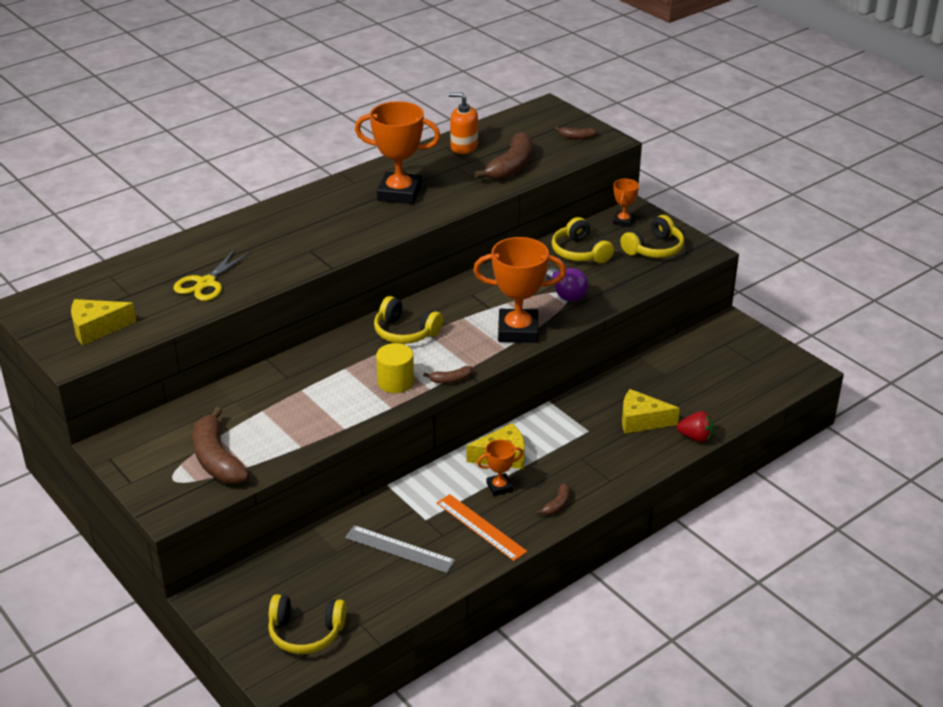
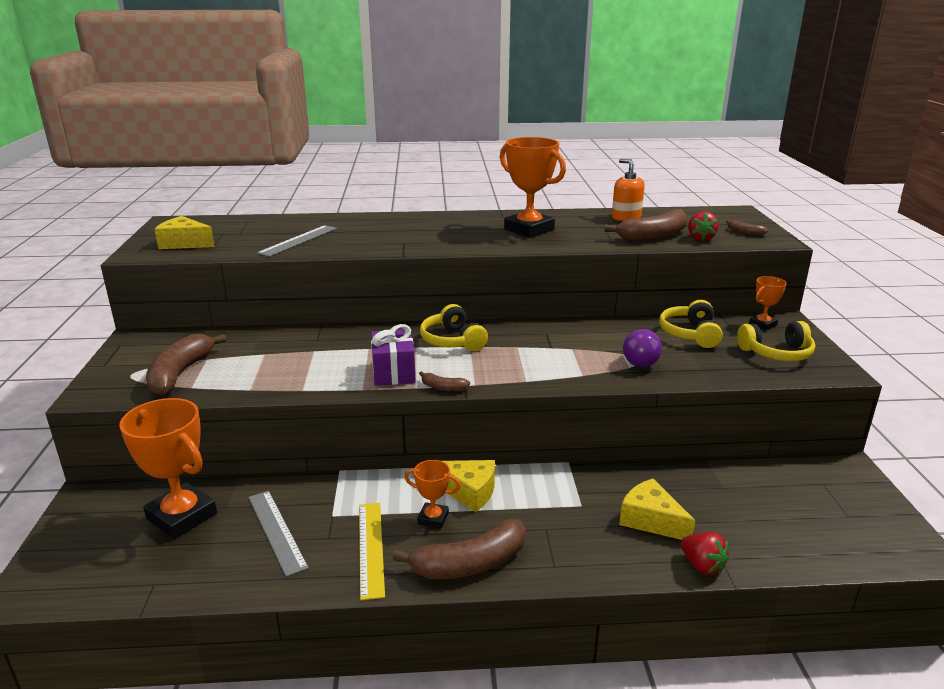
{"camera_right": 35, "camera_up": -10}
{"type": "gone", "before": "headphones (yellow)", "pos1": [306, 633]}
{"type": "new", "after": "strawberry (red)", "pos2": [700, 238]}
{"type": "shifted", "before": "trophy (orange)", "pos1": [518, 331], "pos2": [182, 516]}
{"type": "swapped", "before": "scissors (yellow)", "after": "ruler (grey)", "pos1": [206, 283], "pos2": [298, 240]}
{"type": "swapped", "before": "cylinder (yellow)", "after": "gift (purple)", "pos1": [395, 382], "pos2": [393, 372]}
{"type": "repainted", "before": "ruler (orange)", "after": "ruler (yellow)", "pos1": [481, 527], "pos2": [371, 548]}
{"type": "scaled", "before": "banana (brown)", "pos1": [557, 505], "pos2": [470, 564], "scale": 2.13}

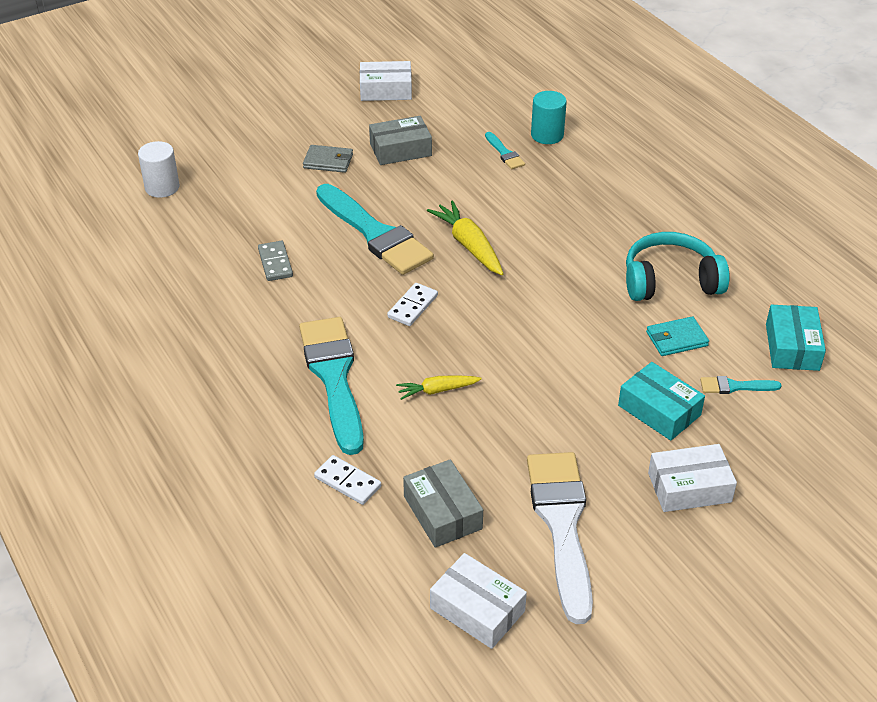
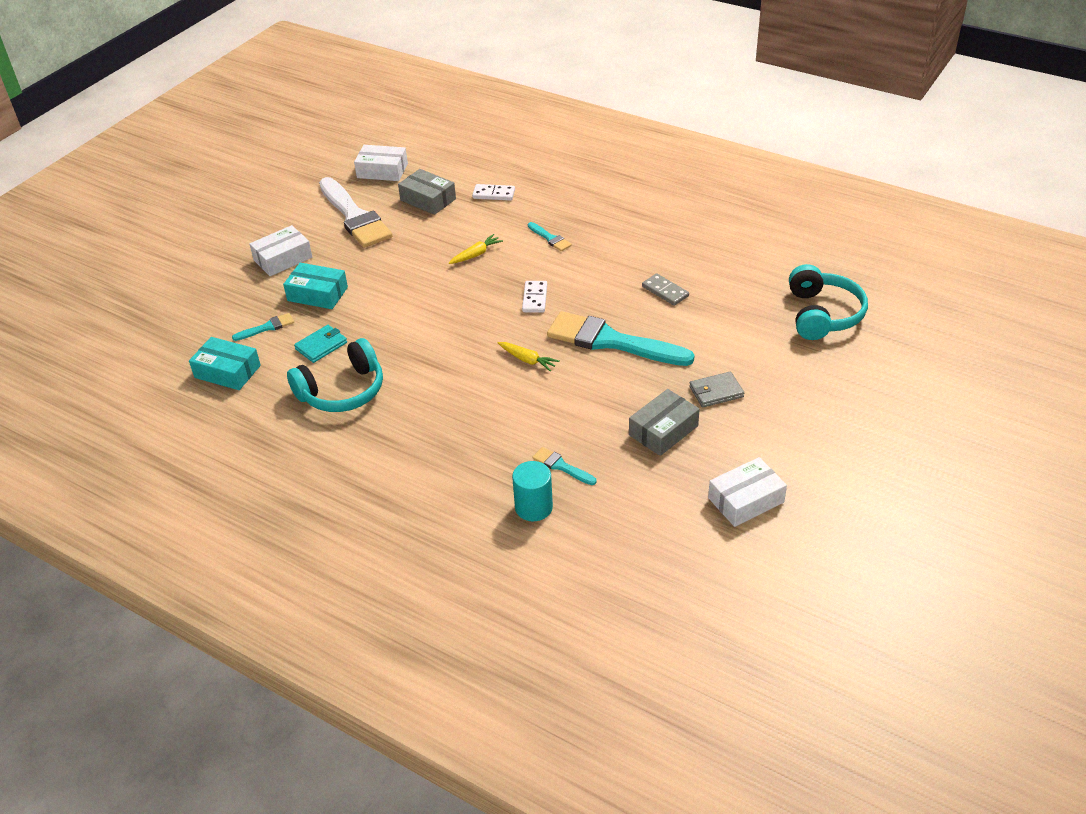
{"camera_right": 155, "camera_up": 0}
{"type": "swapped", "before": "cylinder (white)", "after": "headphones (turquoise)", "pos1": [162, 187], "pos2": [823, 314]}
{"type": "rotated", "before": "box (turquoise)", "pos1": [792, 347], "pos2": [227, 371], "turn": -45}
{"type": "scaled", "before": "brush (turquoise)", "pos1": [334, 377], "pos2": [550, 238], "scale": 0.43}
{"type": "scaled", "before": "carrot (yellow)", "pos1": [469, 245], "pos2": [527, 360], "scale": 0.61}

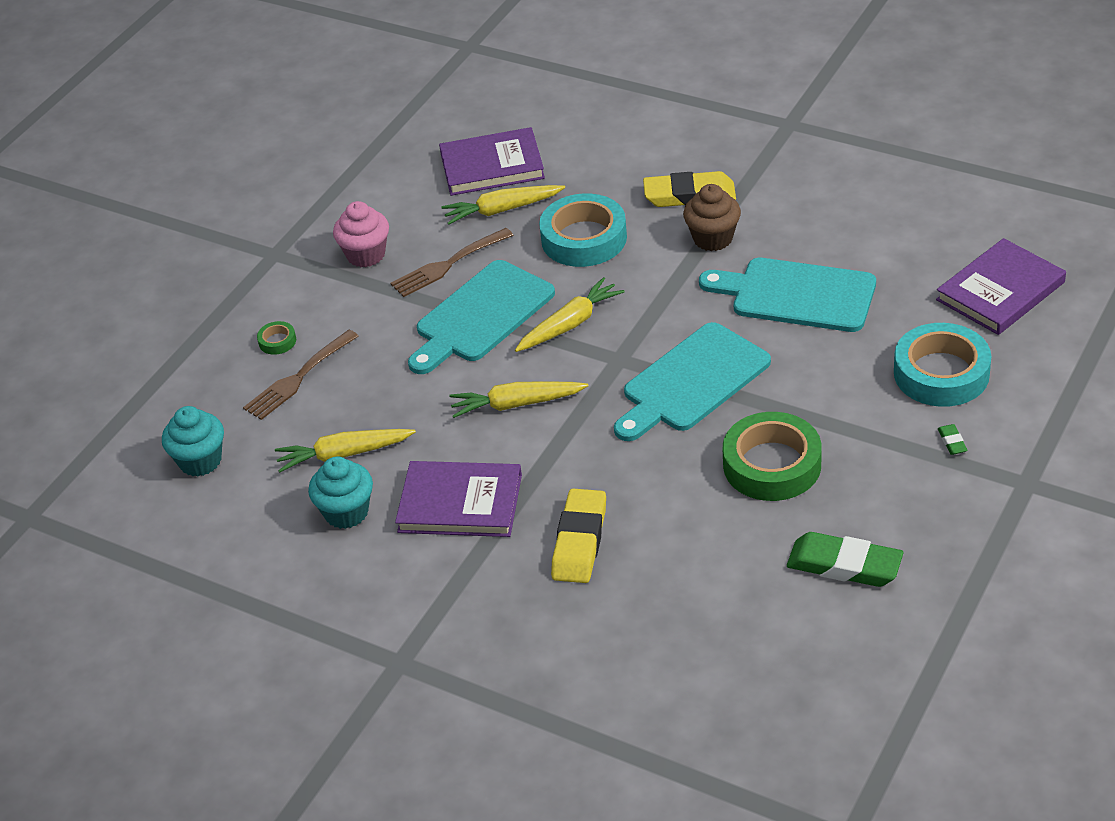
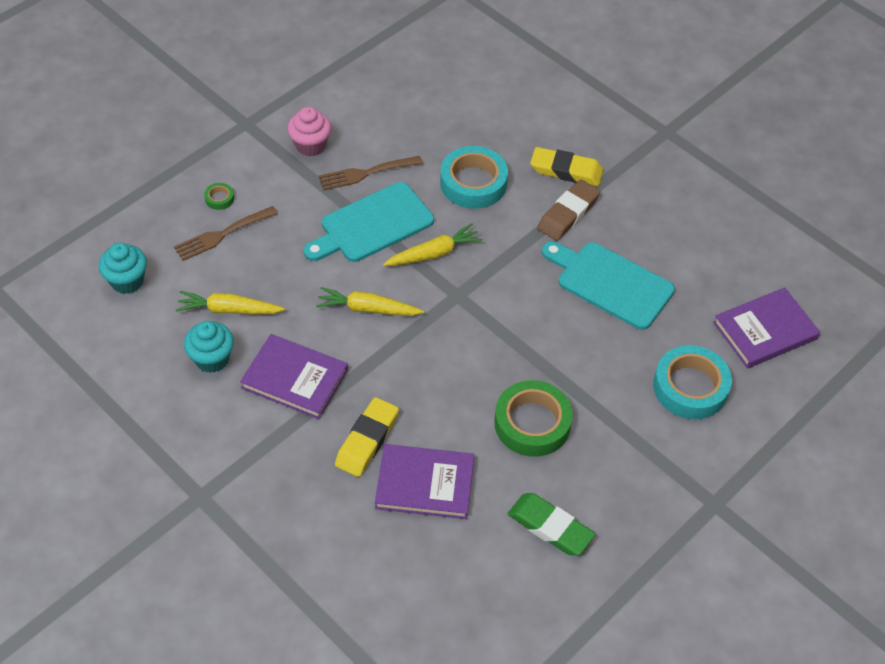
{"camera_right": 10, "camera_up": 10}
{"type": "gone", "before": "carrot (yellow)", "pos1": [502, 210]}
{"type": "gone", "before": "cutting board (turquoise)", "pos1": [692, 382]}
{"type": "gone", "before": "eraser (green)", "pos1": [952, 442]}
{"type": "shifted", "before": "book (purple)", "pos1": [492, 166], "pos2": [425, 484]}
{"type": "swapped", "before": "cupcake (brown)", "after": "eraser (brown)", "pos1": [713, 238], "pos2": [568, 214]}

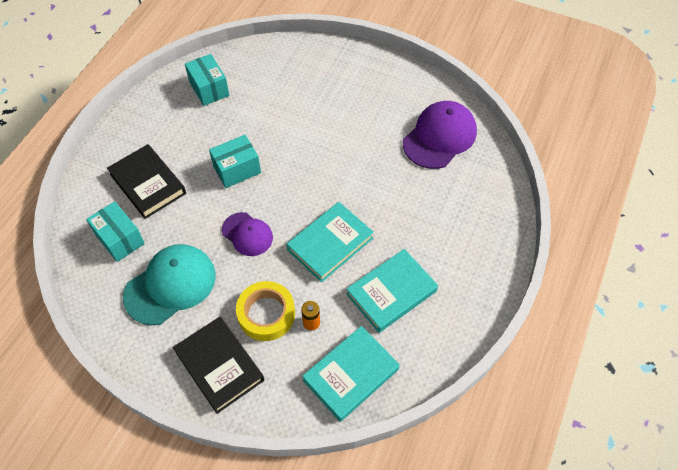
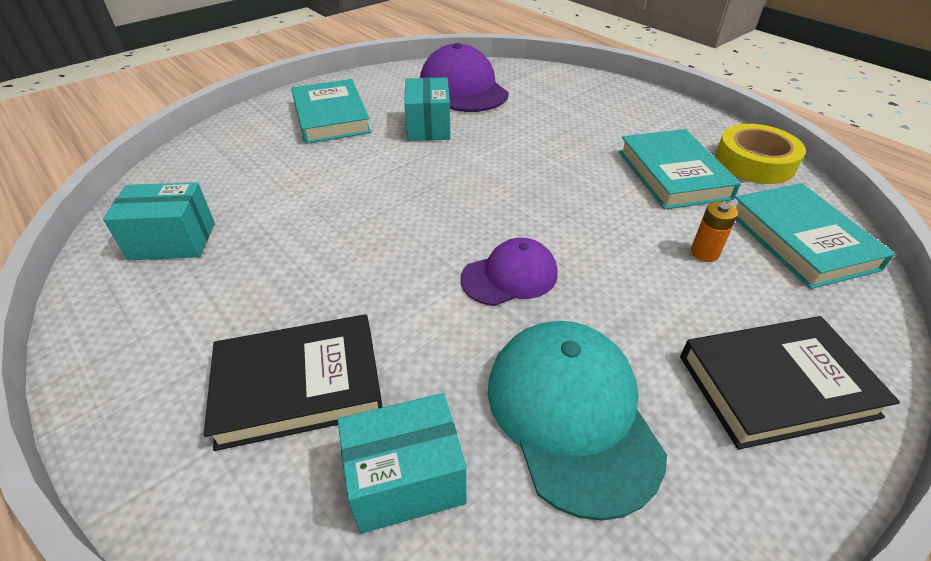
{"camera_right": -65, "camera_up": -15}
{"type": "shifted", "before": "box (turquoise)", "pos1": [237, 170], "pos2": [428, 127]}
{"type": "shifted", "before": "tape (yellow)", "pos1": [266, 314], "pos2": [754, 162]}
{"type": "shifted", "before": "book (turquoise)", "pos1": [330, 244], "pos2": [331, 117]}

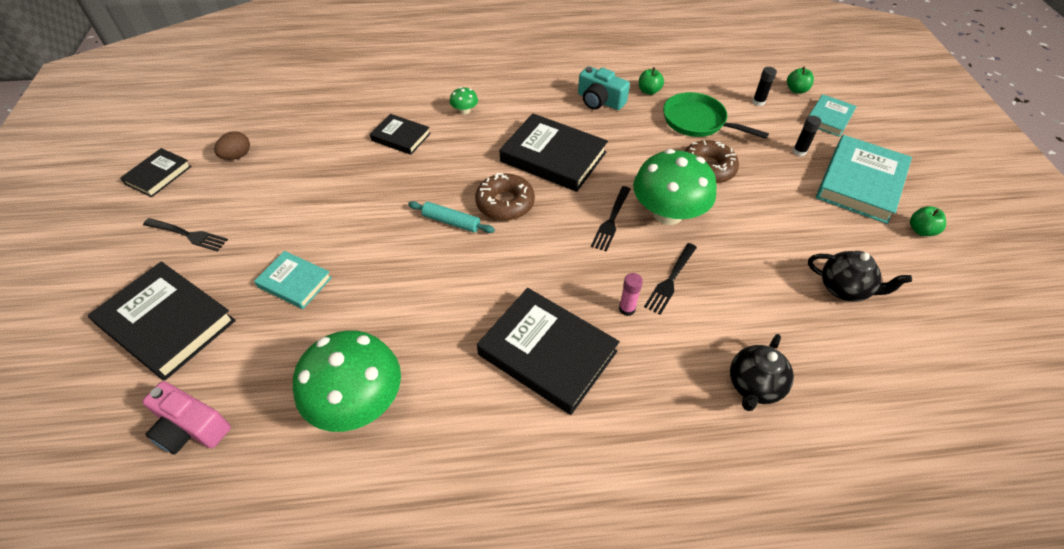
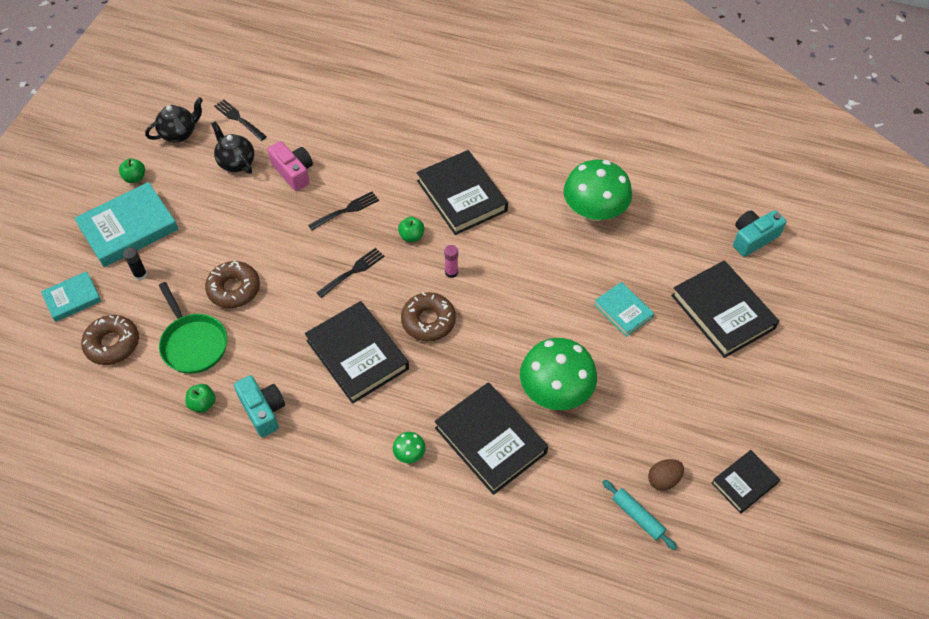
{"camera_right": -155, "camera_up": 5}
{"type": "new", "after": "camera (turquoise)", "pos2": [753, 238]}
{"type": "shifted", "before": "camera (pink)", "pos1": [191, 428], "pos2": [293, 172]}
{"type": "shifted", "before": "fork (black)", "pos1": [187, 235], "pos2": [239, 119]}
{"type": "shifted", "before": "rolling pin (turquoise)", "pos1": [451, 222], "pos2": [637, 516]}
{"type": "shifted", "before": "glue stick (pink)", "pos1": [627, 309], "pos2": [451, 272]}
{"type": "shifted", "before": "mushroom (green)", "pos1": [668, 213], "pos2": [555, 391]}
{"type": "shifted", "before": "teapot (black)", "pos1": [753, 386], "pos2": [179, 134]}
{"type": "shifted", "before": "apple (green)", "pos1": [796, 90], "pos2": [411, 236]}
{"type": "swapped", "before": "glue stick (black)", "after": "donut (brown)", "pos1": [758, 102], "pos2": [112, 344]}
{"type": "scaled", "before": "book (black)", "pos1": [401, 137], "pos2": [490, 440], "scale": 1.77}

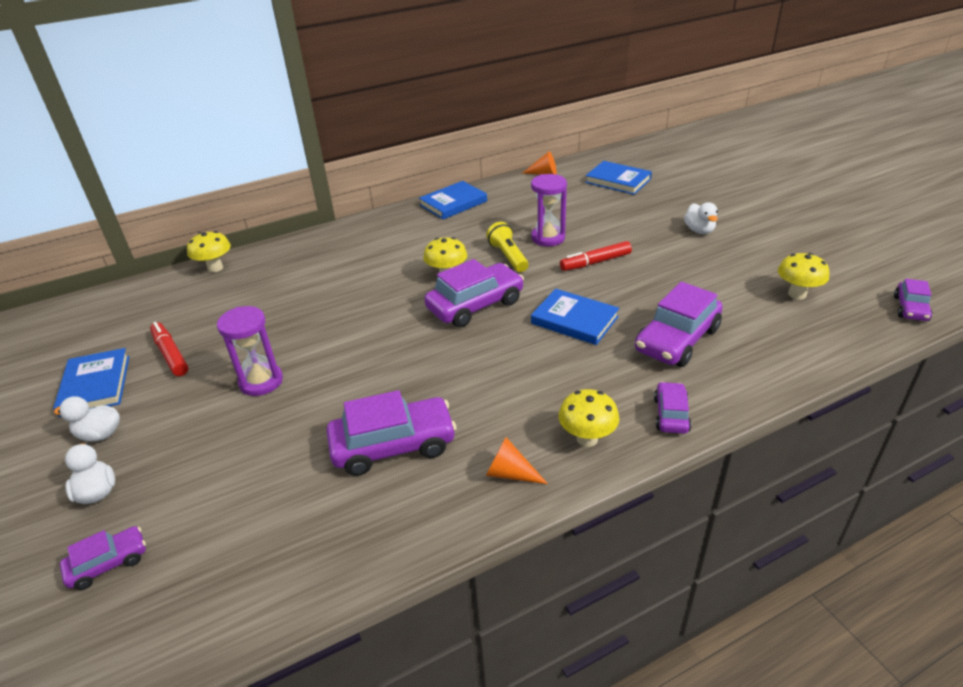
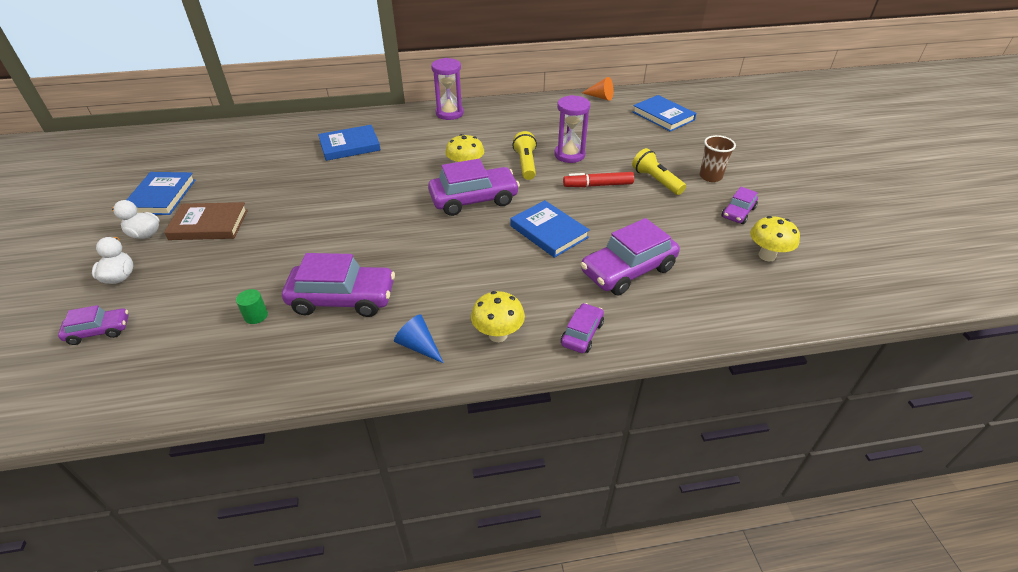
{"camera_right": 15, "camera_up": 5}
{"type": "gone", "before": "marker (red)", "pos1": [170, 354]}
{"type": "gone", "before": "mushroom (yellow)", "pos1": [215, 268]}
{"type": "new", "after": "book (brown)", "pos2": [209, 225]}
{"type": "new", "after": "cylinder (green)", "pos2": [256, 316]}
{"type": "new", "after": "flashlight (yellow)", "pos2": [656, 181]}
{"type": "shifted", "before": "hourglass (purple)", "pos1": [261, 381], "pos2": [449, 113]}
{"type": "shifted", "before": "book (blue)", "pos1": [453, 203], "pos2": [350, 146]}
{"type": "shifted", "before": "car (purple)", "pos1": [910, 308], "pos2": [738, 213]}
{"type": "swapped", "before": "duck (white)", "after": "cup (brown)", "pos1": [699, 230], "pos2": [710, 176]}
{"type": "repainted", "before": "cone (orange)", "after": "cone (blue)", "pos1": [510, 473], "pos2": [419, 346]}

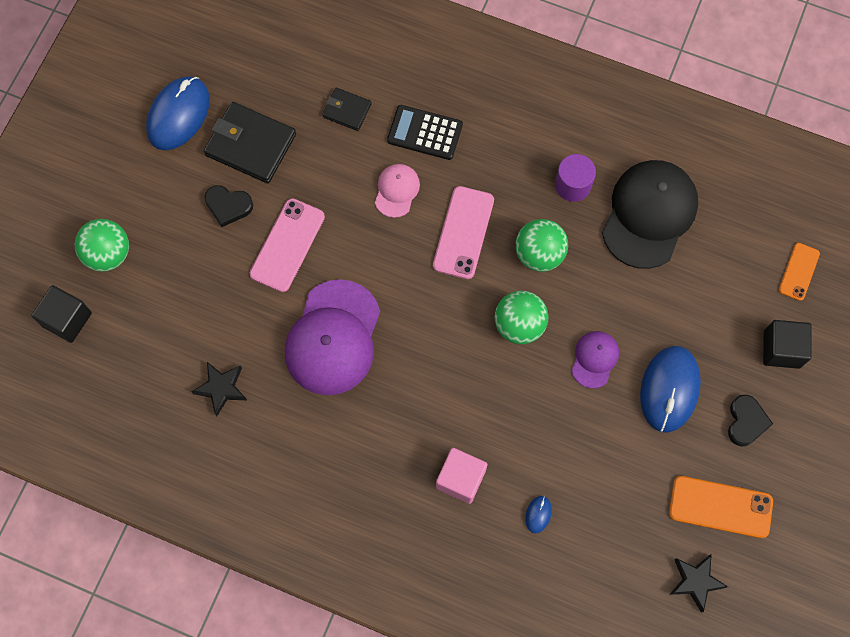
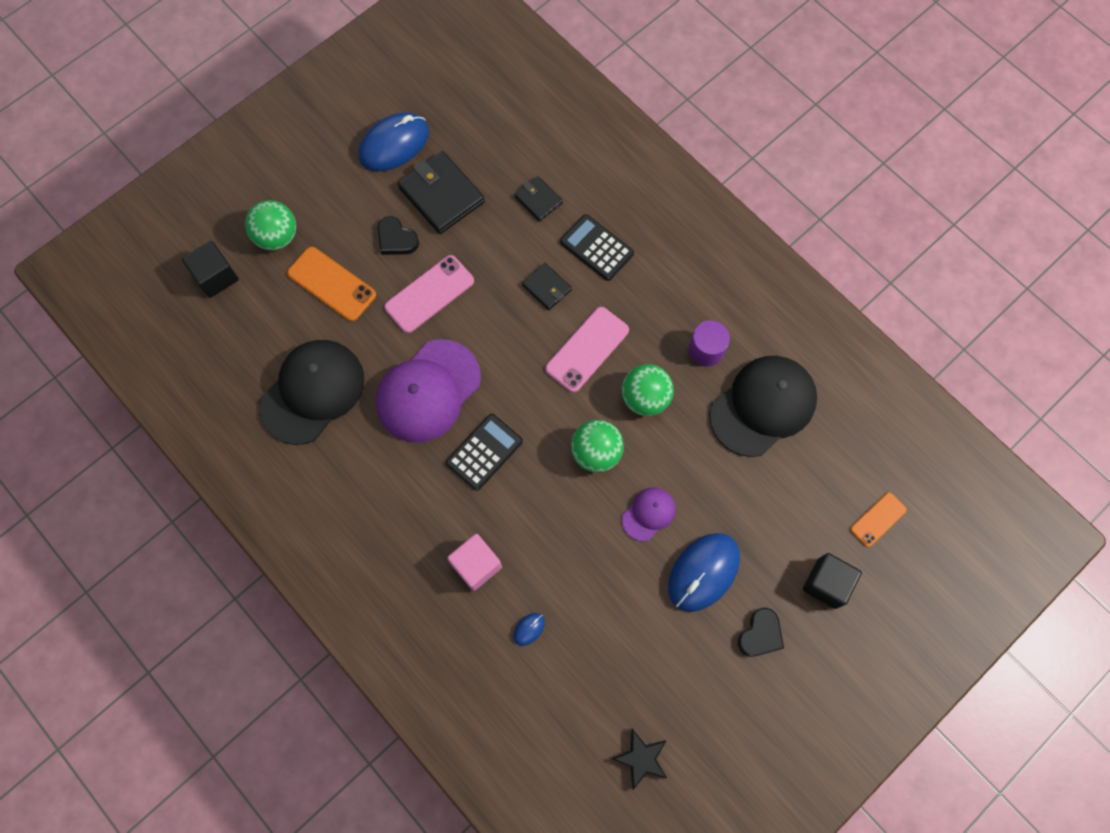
{"camera_right": 25, "camera_up": 0}
{"type": "new", "after": "calculator (black)", "pos2": [484, 452]}
{"type": "shifted", "before": "phone (orange)", "pos1": [720, 507], "pos2": [332, 284]}
{"type": "swapped", "before": "star (black)", "after": "cap (black)", "pos1": [221, 388], "pos2": [312, 392]}
{"type": "swapped", "before": "cap (pink)", "after": "wallet (black)", "pos1": [396, 191], "pos2": [547, 288]}

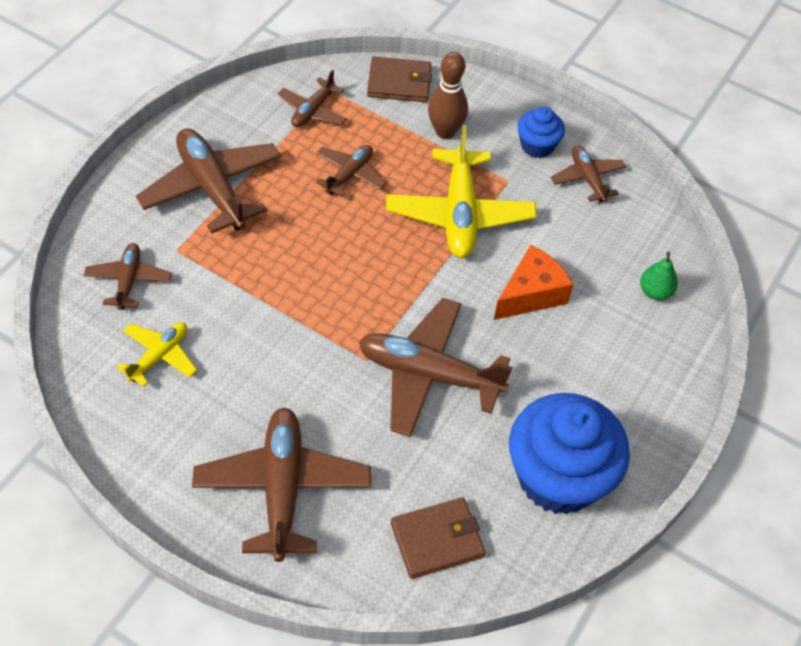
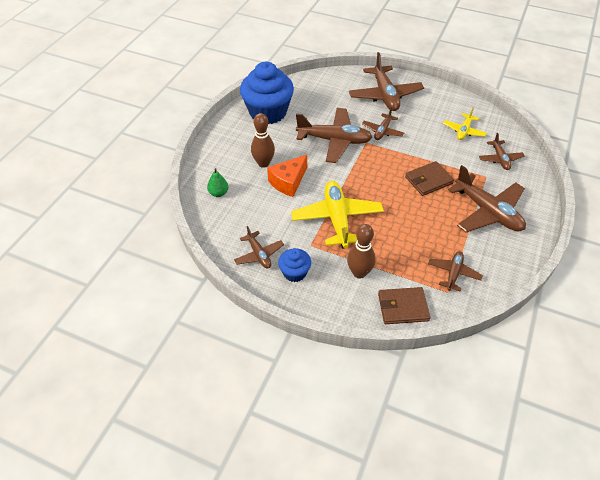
{"camera_right": 175, "camera_up": -5}
{"type": "new", "after": "bowling pin (brown)", "pos2": [263, 163]}
{"type": "shifted", "before": "plane (brown)", "pos1": [350, 174], "pos2": [382, 131]}
{"type": "shifted", "before": "wallet (brown)", "pos1": [437, 540], "pos2": [428, 180]}

